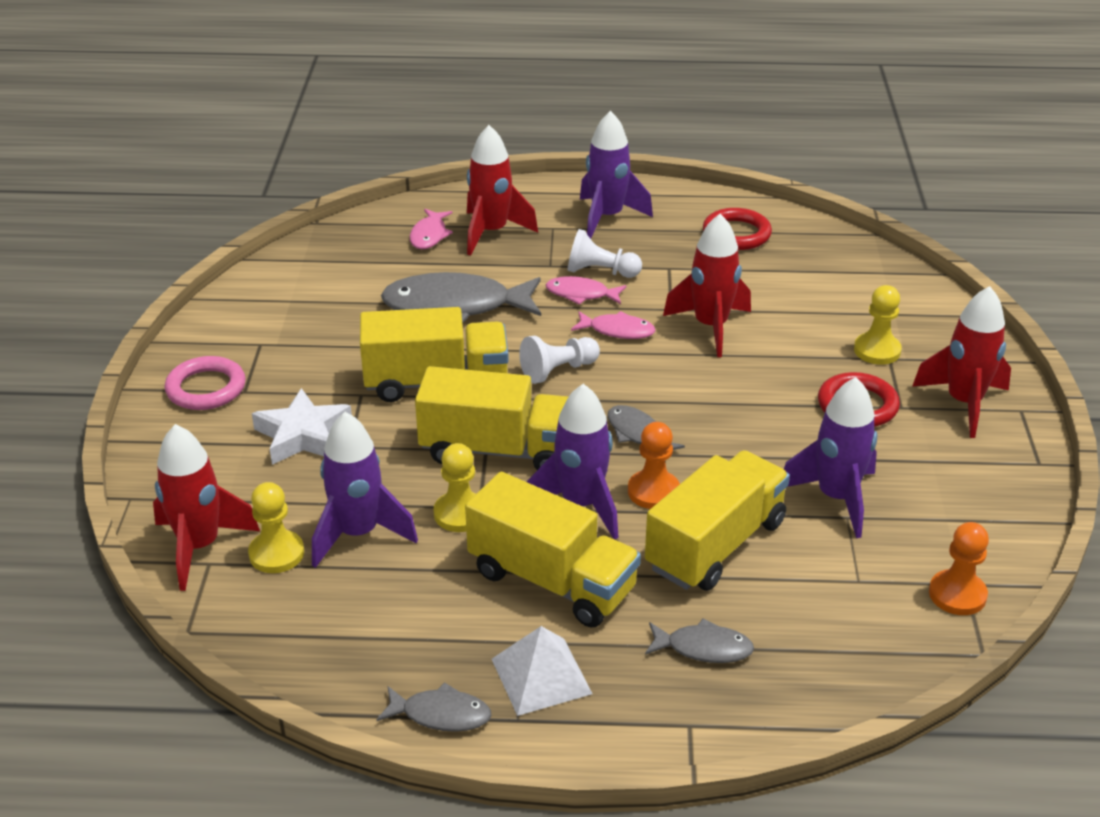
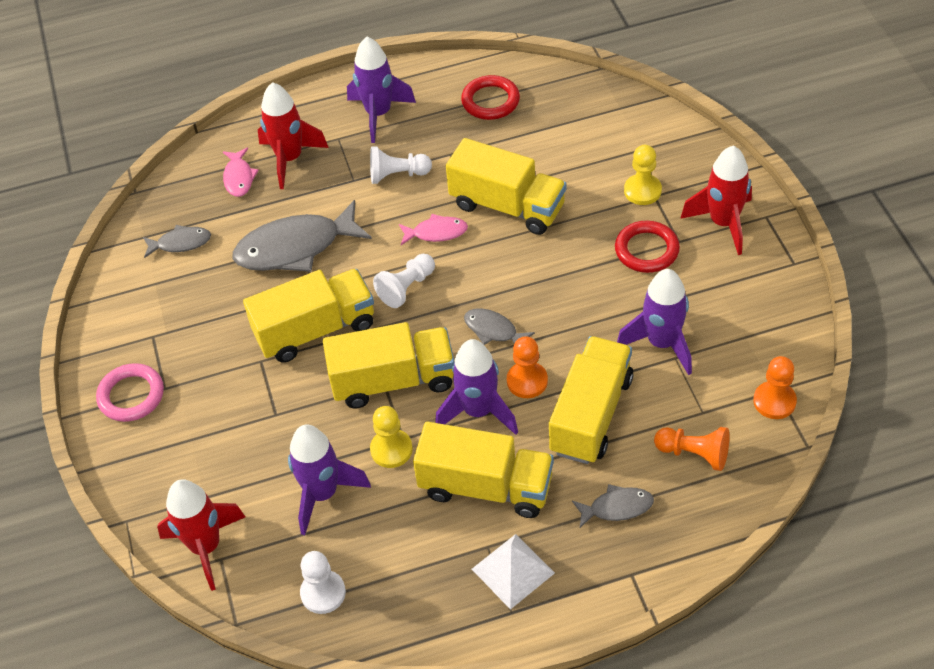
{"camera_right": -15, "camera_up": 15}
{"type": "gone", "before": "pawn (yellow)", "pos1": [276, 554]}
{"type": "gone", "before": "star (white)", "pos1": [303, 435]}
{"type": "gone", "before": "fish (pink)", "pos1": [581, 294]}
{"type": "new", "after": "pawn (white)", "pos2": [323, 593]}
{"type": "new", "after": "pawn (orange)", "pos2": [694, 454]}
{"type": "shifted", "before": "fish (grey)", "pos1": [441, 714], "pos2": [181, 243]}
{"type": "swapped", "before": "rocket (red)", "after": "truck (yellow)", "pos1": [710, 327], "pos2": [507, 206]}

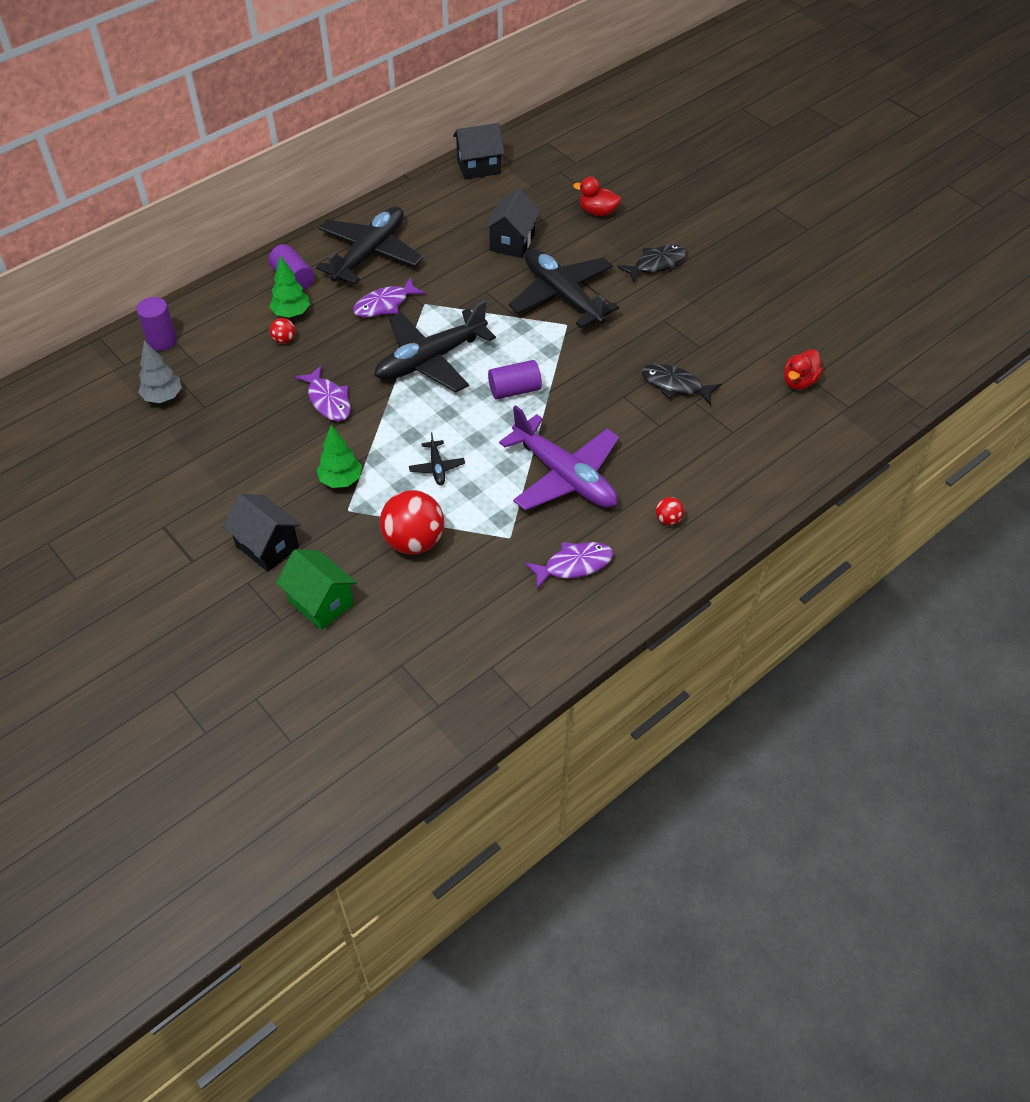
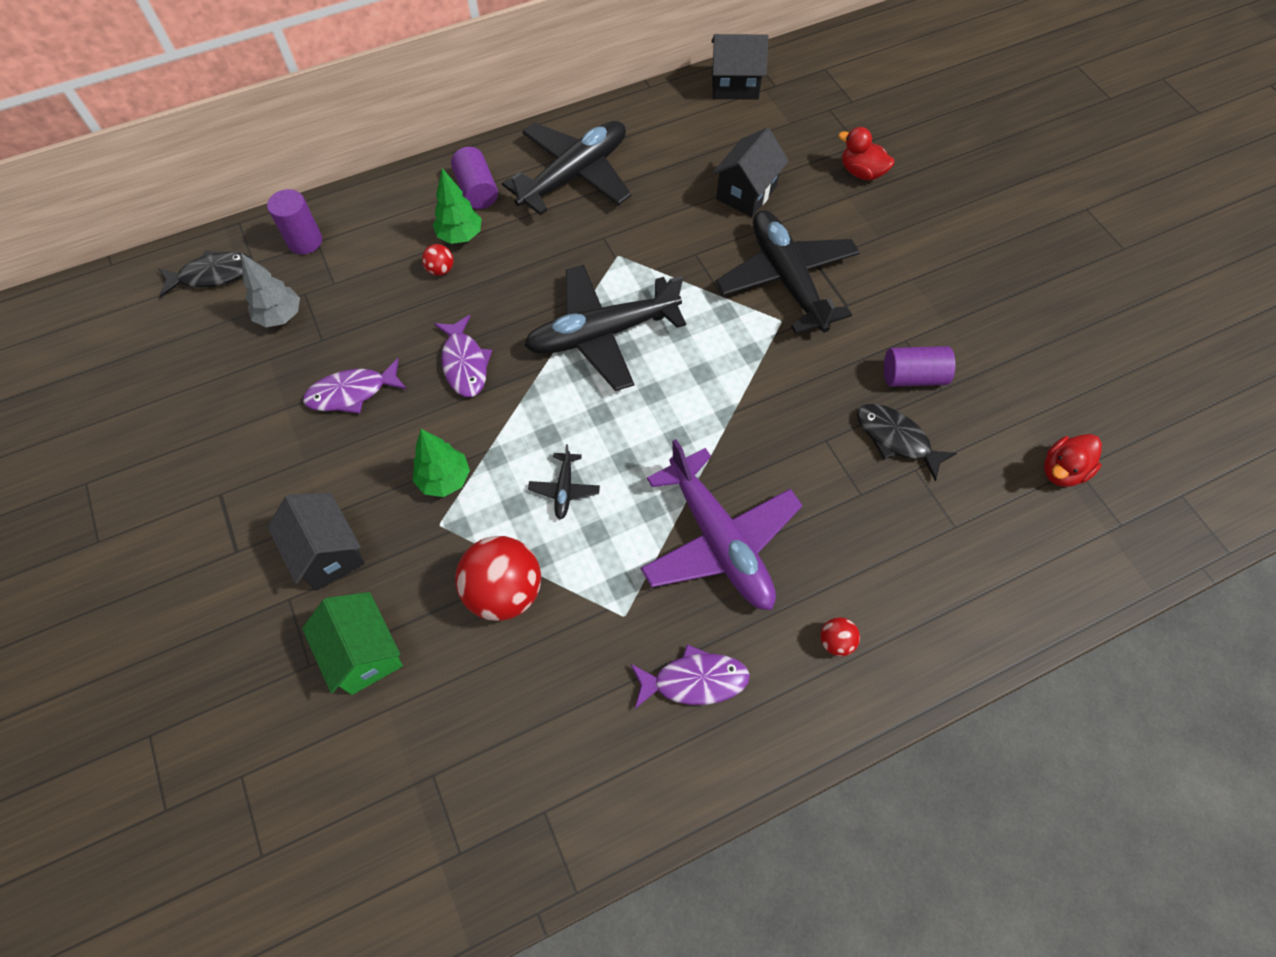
{"camera_right": 15, "camera_up": 10}
{"type": "shifted", "before": "fish (purple)", "pos1": [385, 304], "pos2": [352, 393]}
{"type": "shifted", "before": "cylinder (purple)", "pos1": [514, 390], "pos2": [913, 377]}
{"type": "shifted", "before": "fish (black)", "pos1": [656, 264], "pos2": [213, 275]}

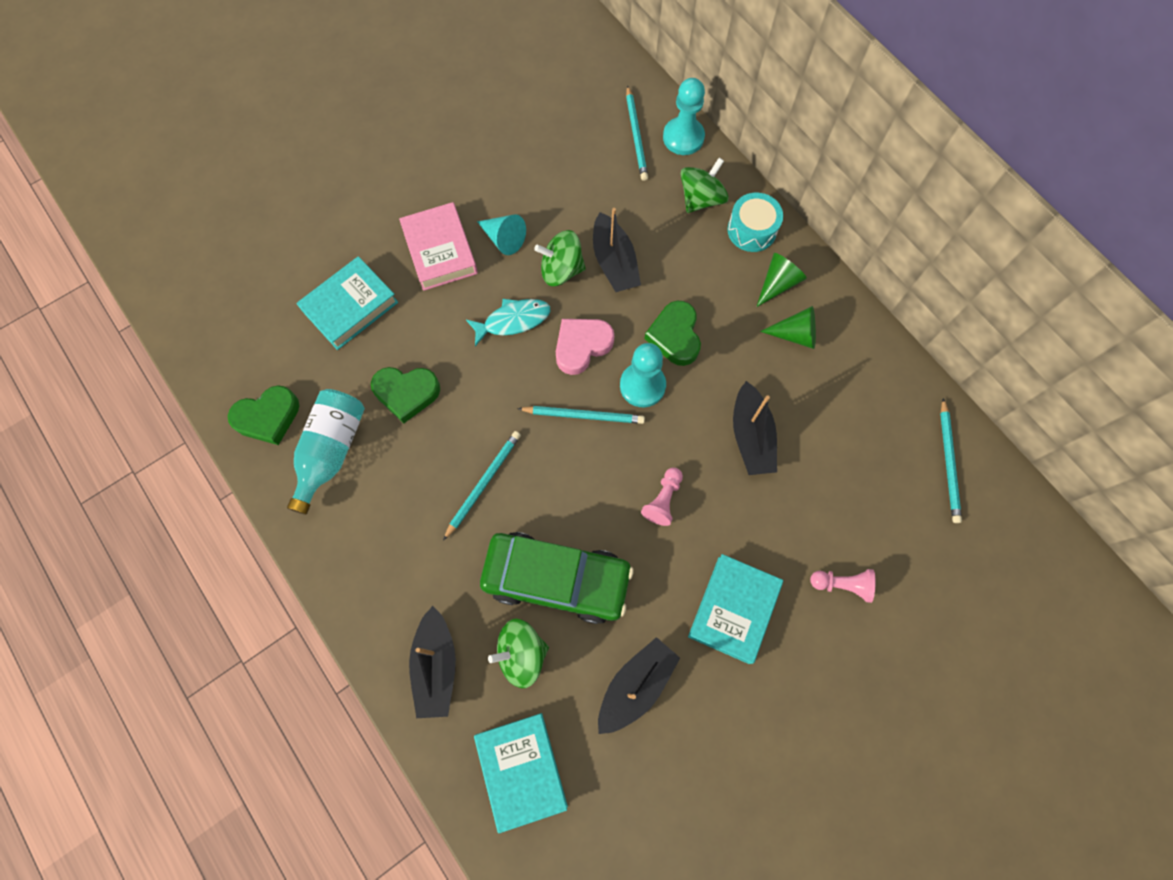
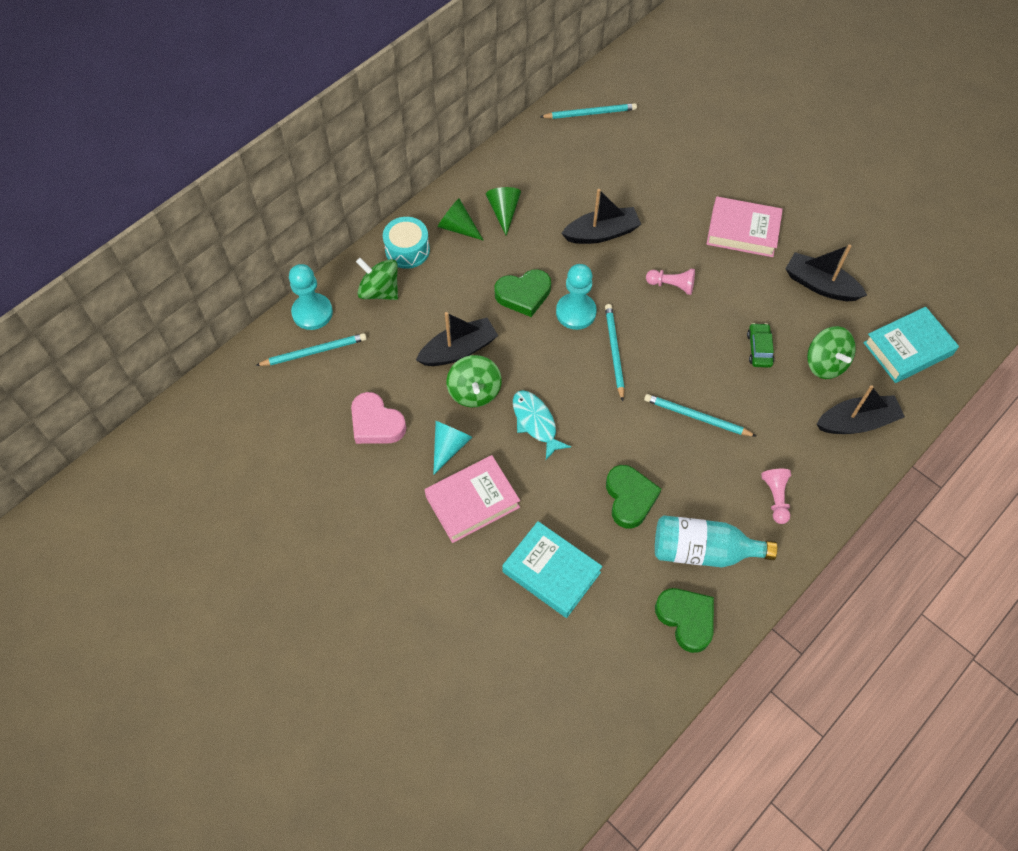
{"camera_right": -100, "camera_up": -10}
{"type": "shifted", "before": "heart (pink)", "pos1": [582, 346], "pos2": [376, 423]}
{"type": "shifted", "before": "pawn (pink)", "pos1": [842, 584], "pos2": [775, 498]}
{"type": "repainted", "before": "book (turquoise)", "after": "book (pink)", "pos1": [733, 609], "pos2": [742, 231]}
{"type": "scaled", "before": "car (green)", "pos1": [556, 579], "pos2": [759, 349], "scale": 0.41}

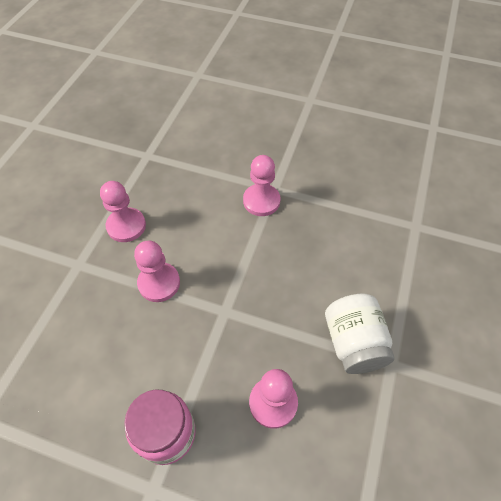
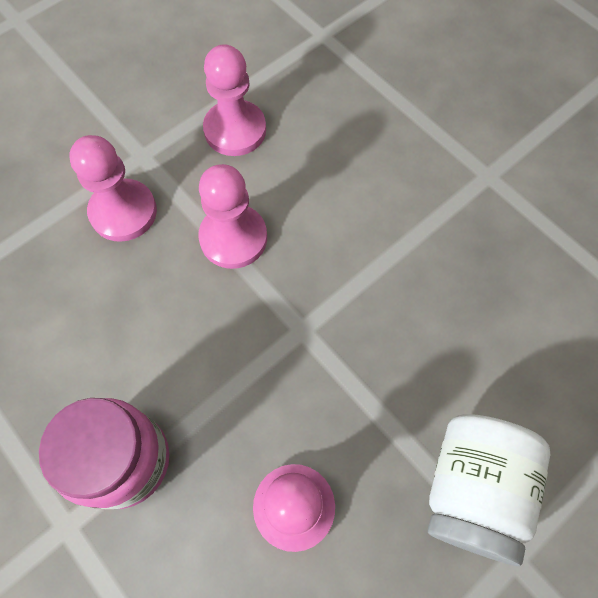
{"camera_right": 30, "camera_up": 10}
{"type": "shifted", "before": "pawn (pink)", "pos1": [261, 201], "pos2": [123, 212]}

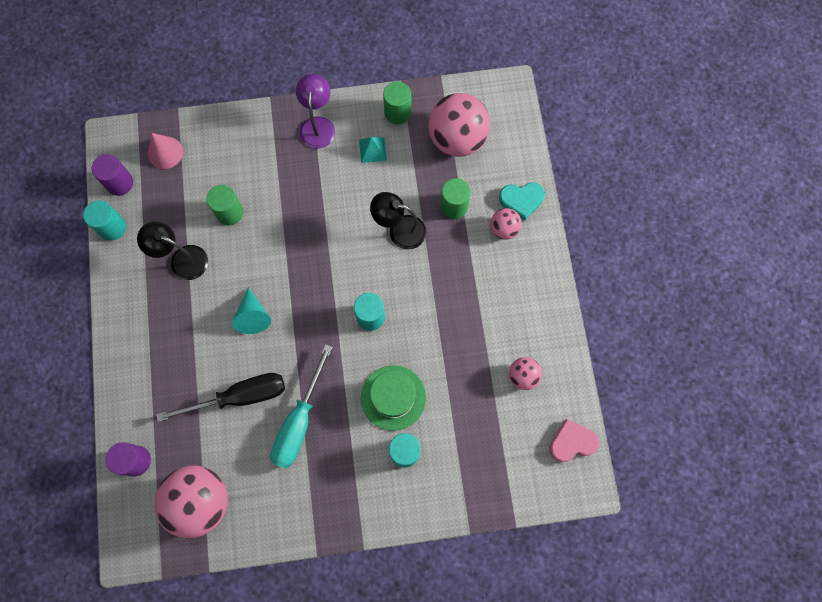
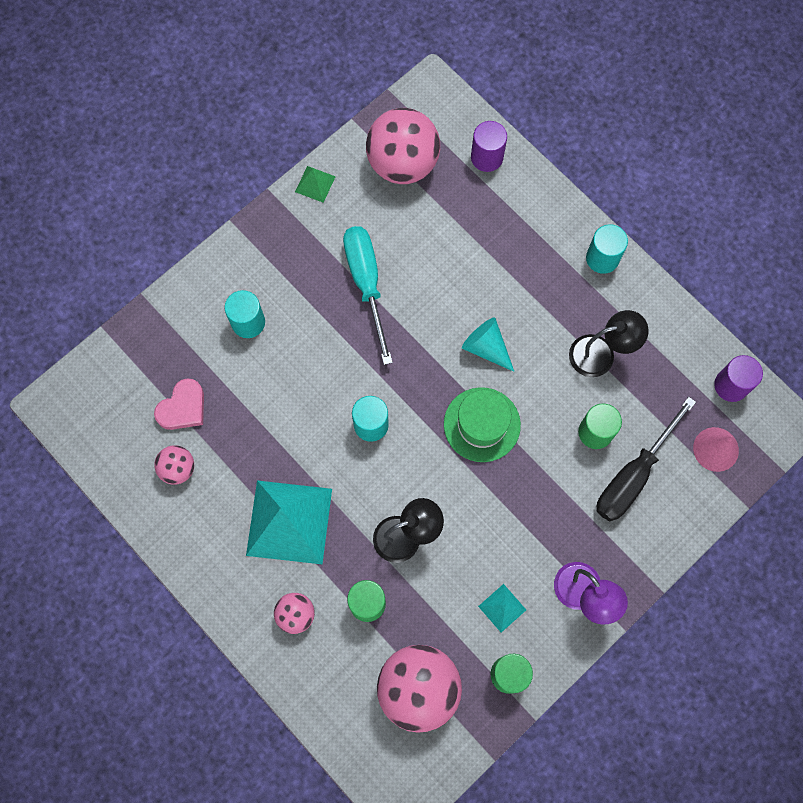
{"camera_right": 145, "camera_up": 0}
{"type": "gone", "before": "heart (turquoise)", "pos1": [521, 200]}
{"type": "new", "after": "pyramid (turquoise)", "pos2": [289, 521]}
{"type": "new", "after": "pyramid (green)", "pos2": [315, 184]}
{"type": "shifted", "before": "cylinder (turquoise)", "pos1": [112, 227], "pos2": [602, 258]}
{"type": "shifted", "before": "screwdriver (black)", "pos1": [239, 397], "pos2": [634, 475]}
{"type": "shifted", "before": "hat (green)", "pos1": [393, 397], "pos2": [482, 424]}
{"type": "shifted", "before": "heart (pink)", "pos1": [572, 442], "pos2": [183, 408]}

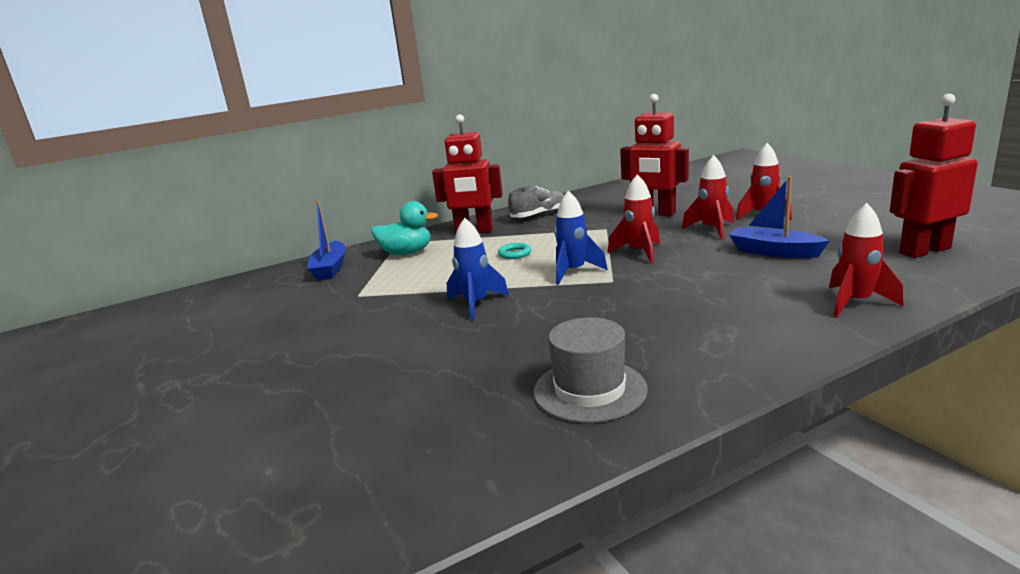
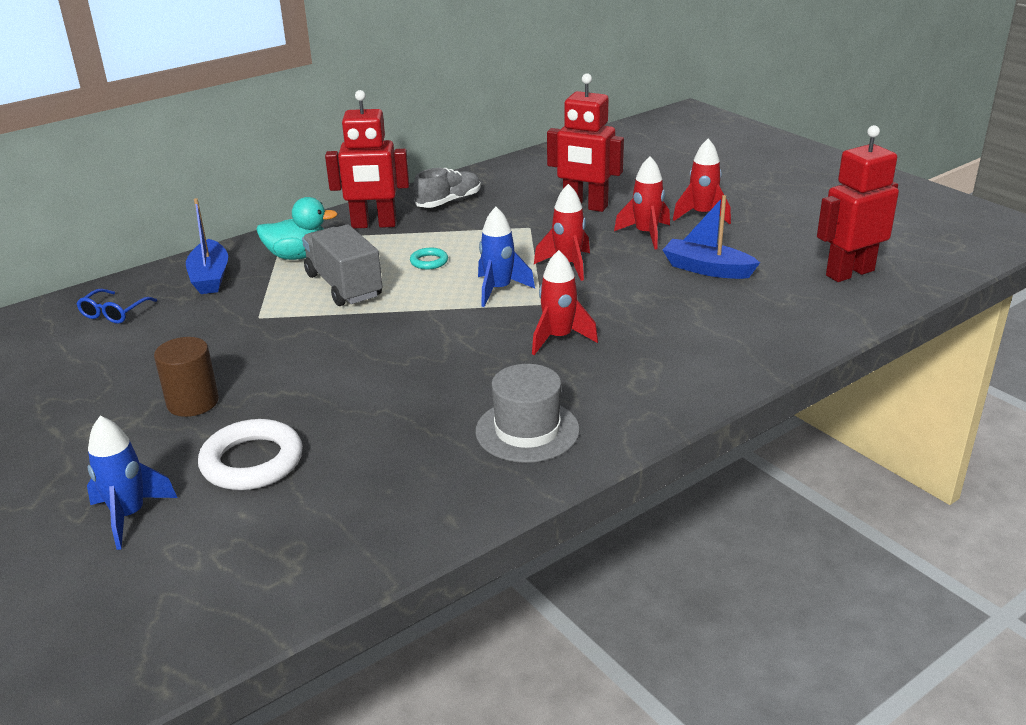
{"camera_right": -10, "camera_up": 10}
{"type": "new", "after": "glasses (blue)", "pos2": [114, 313]}
{"type": "new", "after": "cylinder (brown)", "pos2": [193, 402]}
{"type": "new", "after": "ring (white)", "pos2": [252, 461]}
{"type": "new", "after": "truck (grey)", "pos2": [344, 286]}
{"type": "shifted", "before": "rocket (blue)", "pos1": [476, 304], "pos2": [129, 516]}
{"type": "shifted", "before": "rocket (red)", "pos1": [855, 303], "pos2": [559, 338]}

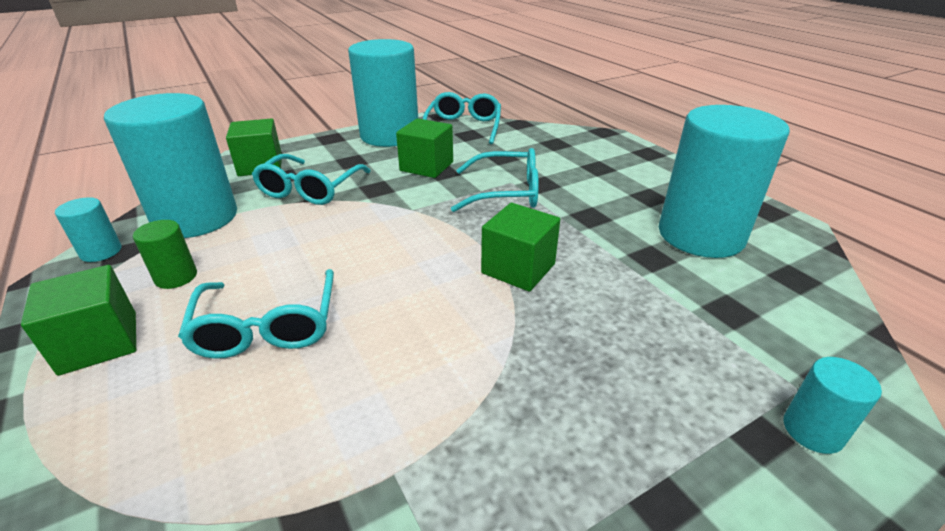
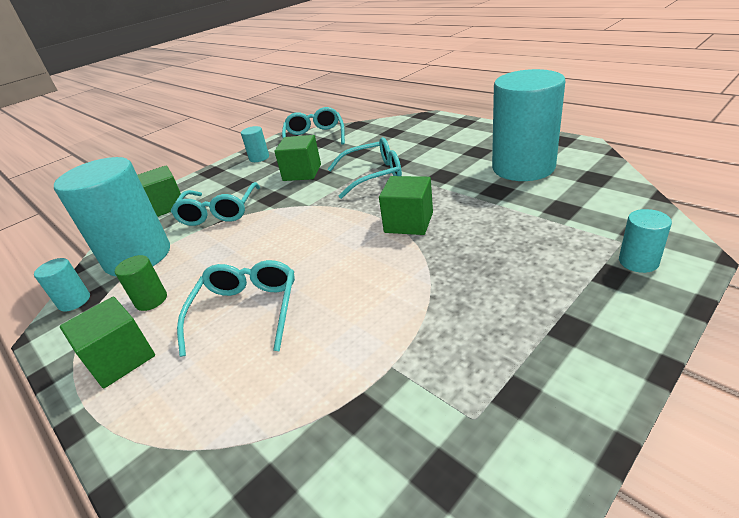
{"camera_right": -10, "camera_up": 0}
{"type": "rotated", "before": "glasses (turquoise)", "pos1": [267, 327], "pos2": [246, 311], "turn": -150}
{"type": "scaled", "before": "cylinder (turquoise)", "pos1": [389, 135], "pos2": [259, 158], "scale": 0.42}

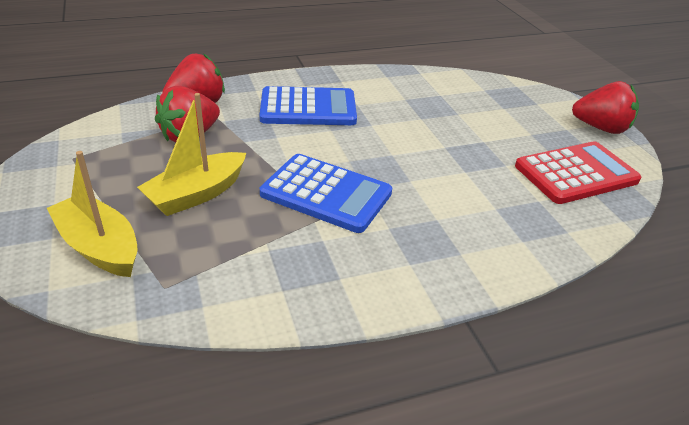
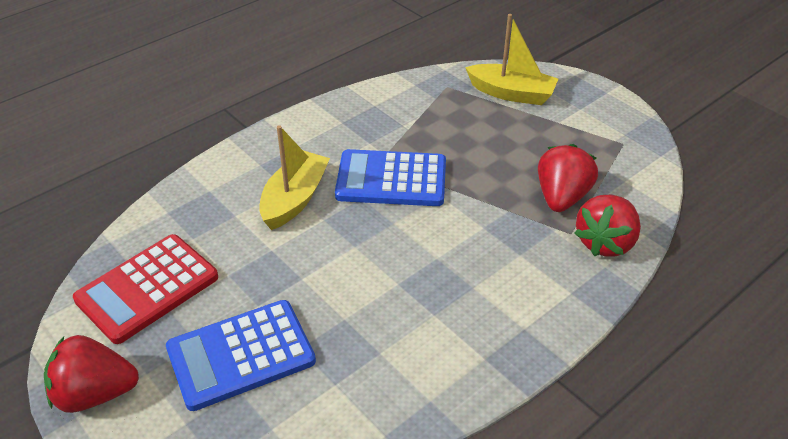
{"camera_right": 160, "camera_up": 5}
{"type": "shifted", "before": "boat (yellow)", "pos1": [196, 194], "pos2": [295, 199]}
{"type": "shifted", "before": "calculator (blue)", "pos1": [308, 108], "pos2": [241, 355]}

